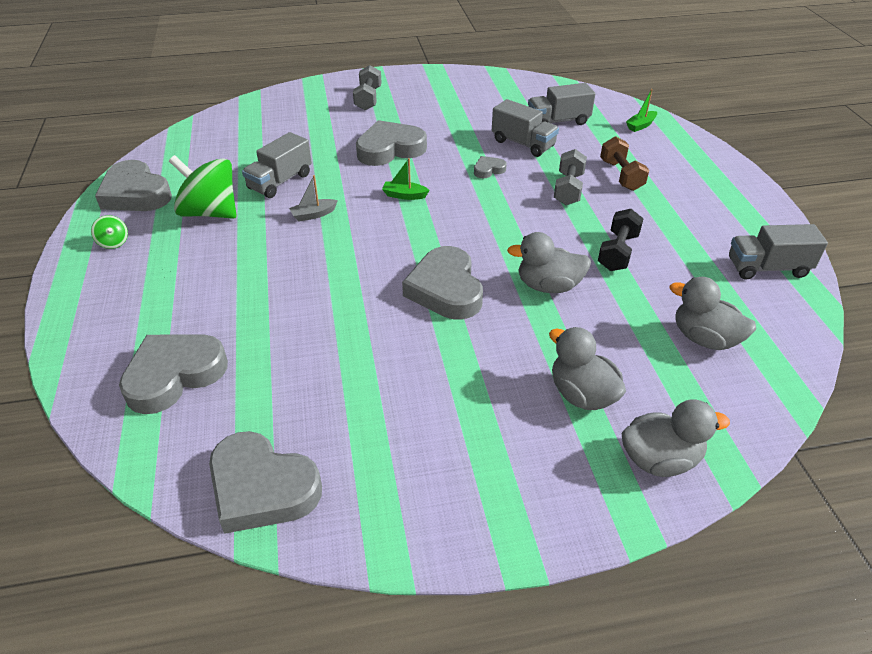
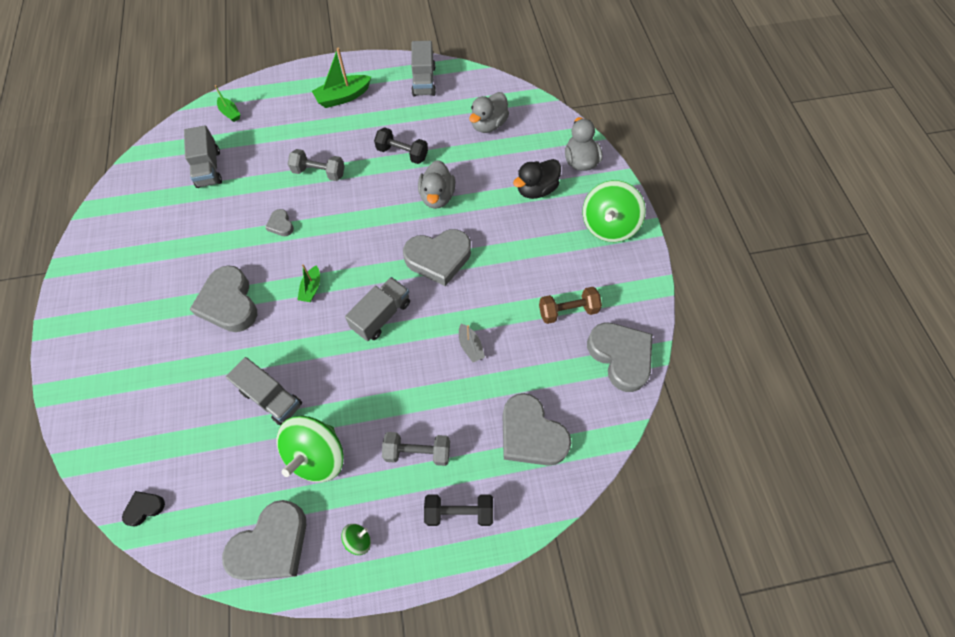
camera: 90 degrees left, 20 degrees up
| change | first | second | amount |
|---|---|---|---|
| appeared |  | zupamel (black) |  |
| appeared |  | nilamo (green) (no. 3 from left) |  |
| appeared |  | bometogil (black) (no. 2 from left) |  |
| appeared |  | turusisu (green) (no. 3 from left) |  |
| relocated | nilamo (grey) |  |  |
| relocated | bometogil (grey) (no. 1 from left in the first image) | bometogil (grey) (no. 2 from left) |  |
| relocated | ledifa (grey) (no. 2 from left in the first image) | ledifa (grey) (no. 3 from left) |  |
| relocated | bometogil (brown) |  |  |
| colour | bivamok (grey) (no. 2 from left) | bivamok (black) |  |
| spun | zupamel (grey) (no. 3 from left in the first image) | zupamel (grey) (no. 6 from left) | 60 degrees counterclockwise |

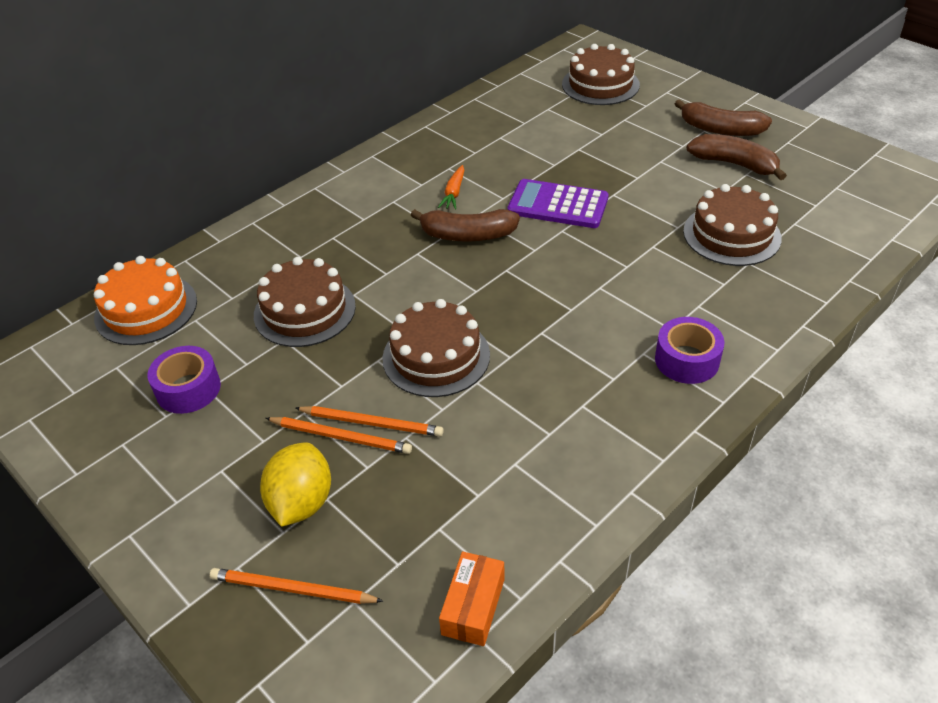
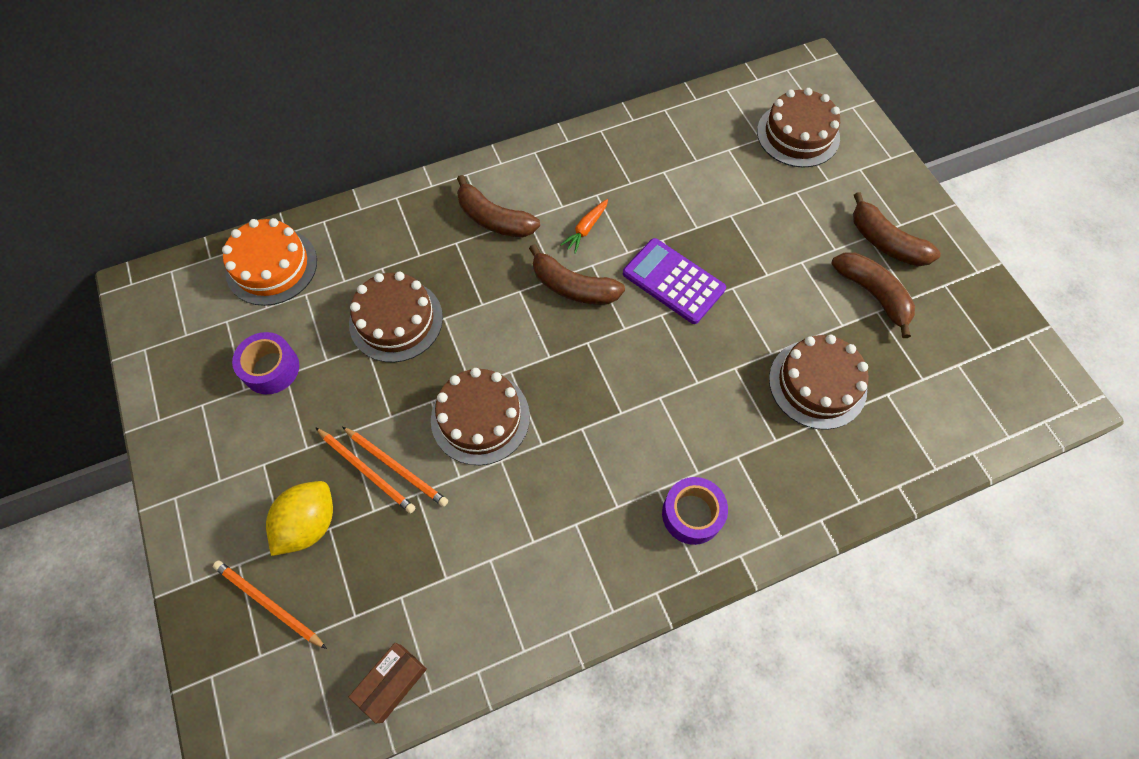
camera: 20 degrees right, 20 degrees up
| change | first | second | amount |
|---|---|---|---|
| appeared |  | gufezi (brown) (no. 1 from left) |  |
| colour | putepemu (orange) | putepemu (brown) |  |

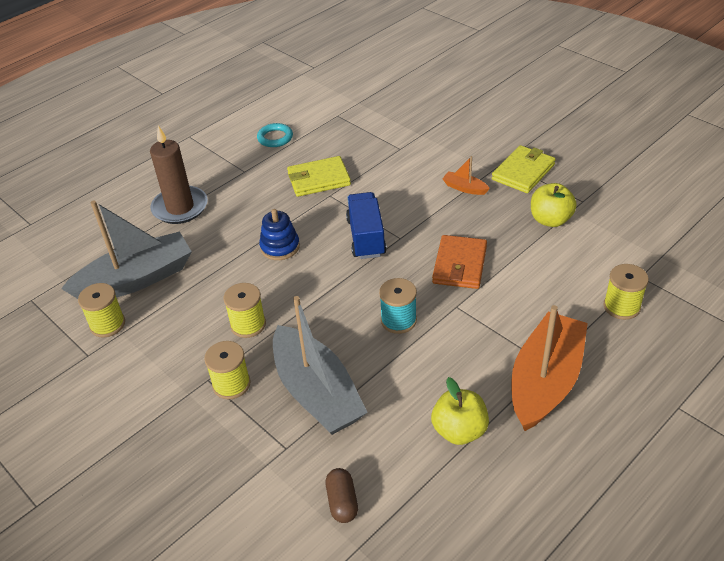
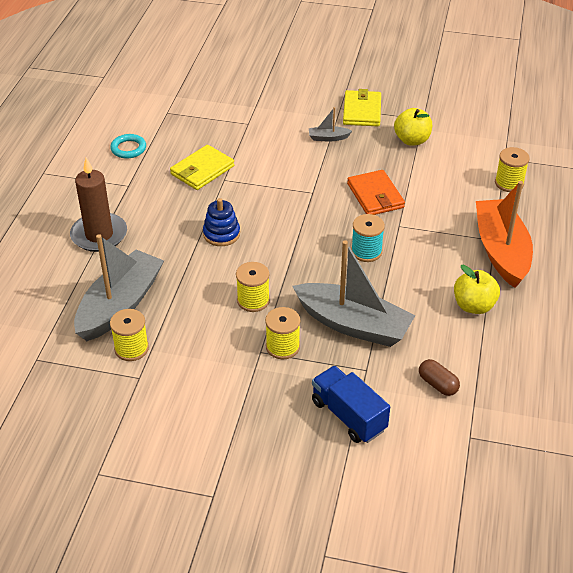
camera: 35 degrees left, 0 degrees up
| change | first | second | amount |
|---|---|---|---|
| relocated | ledifa (blue) |  |  |
| colour | nilamo (orange) (no. 1 from left) | nilamo (grey) (no. 2 from left) |  |

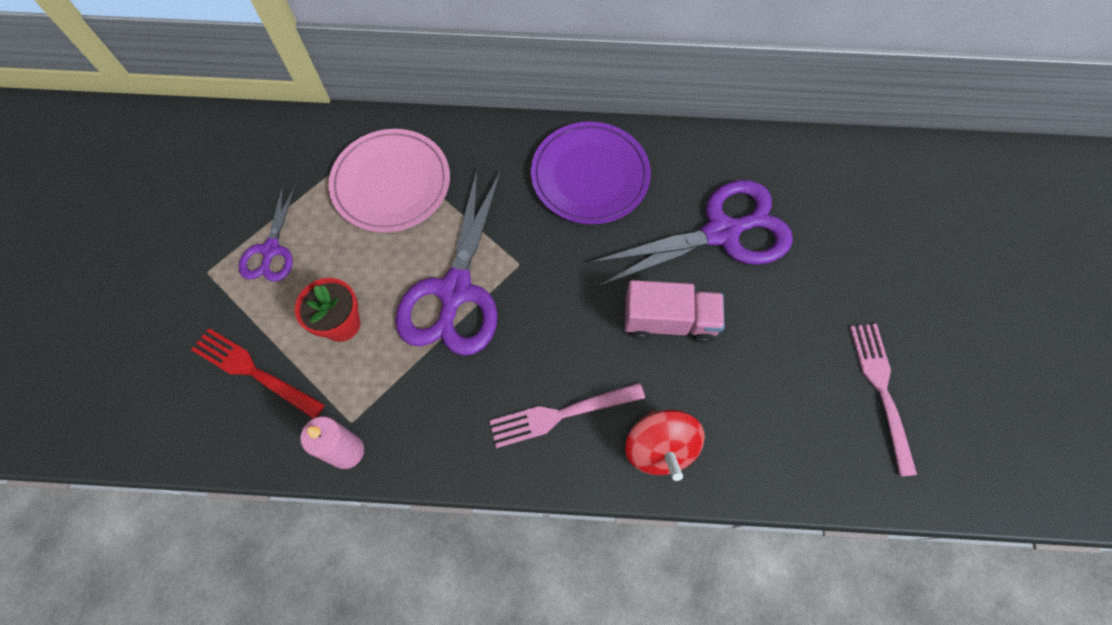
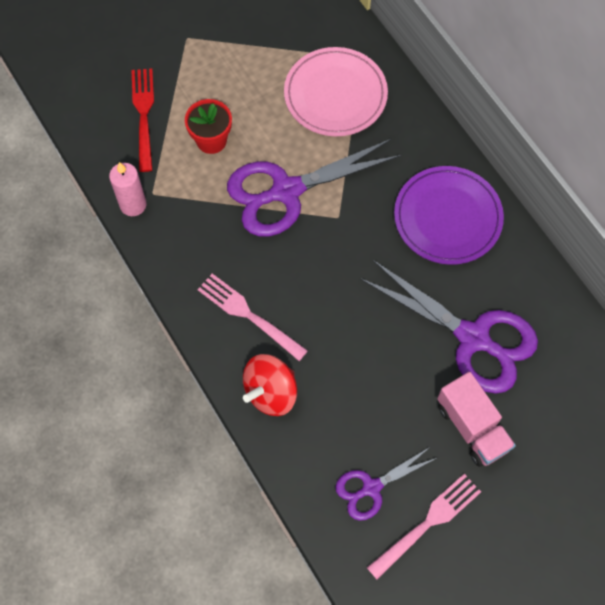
camera: 55 degrees right, 0 degrees up
| change | first | second | amount |
|---|---|---|---|
| relocated | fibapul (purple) (no. 1 from left in the first image) | fibapul (purple) (no. 2 from left) |  |
| relocated | ledifa (pink) |  |  |

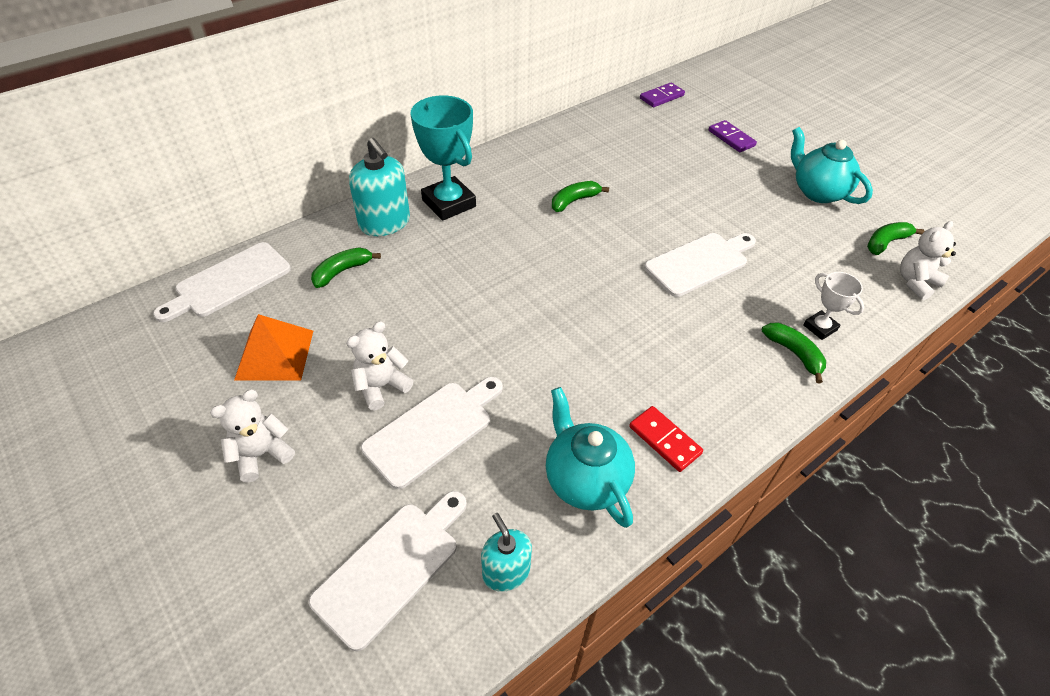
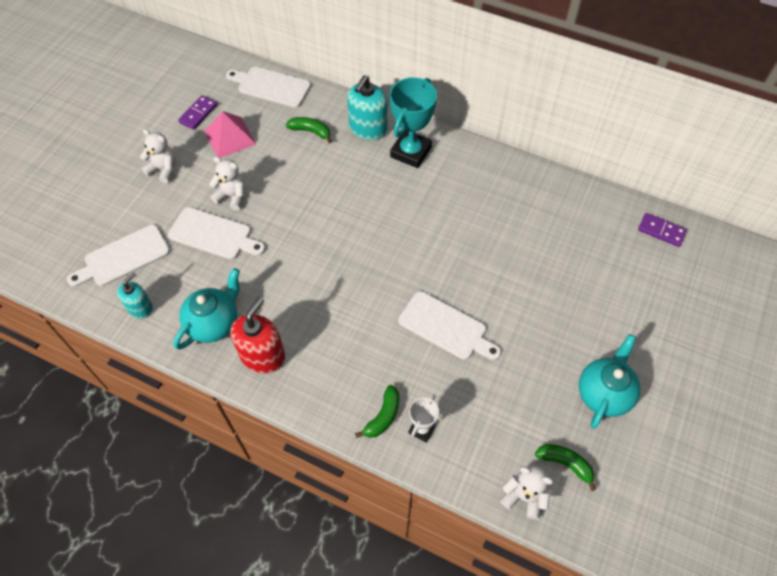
camera: 65 degrees right, 10 degrees up
| change | first | second | amount |
|---|---|---|---|
| missing | gufezi (green) (no. 2 from left) |  |  |
| relocated | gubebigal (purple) (no. 2 from left in the first image) | gubebigal (purple) (no. 1 from left) |  |
| exchanged | gubebigal (red) | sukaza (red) |  |
| colour | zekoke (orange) | zekoke (pink) |  |
| spun | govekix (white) (no. 2 from left in the first image) | govekix (white) (no. 1 from left) | 135 degrees clockwise |

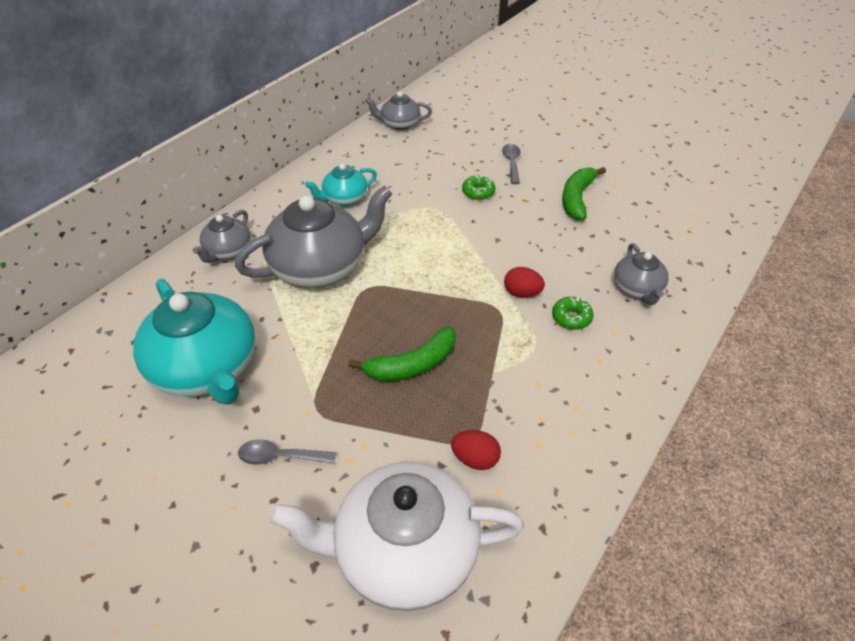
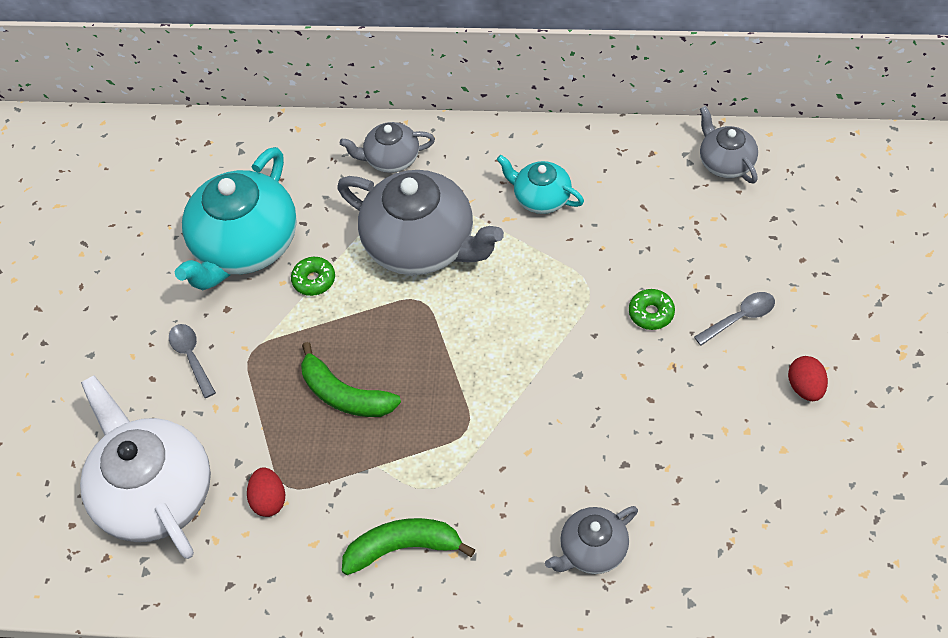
camera: 65 degrees right, 10 degrees up
| change | first | second | amount |
|---|---|---|---|
| relocated | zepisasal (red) (no. 2 from left) |  |  |
| relocated | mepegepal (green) (no. 2 from left in the first image) | mepegepal (green) (no. 1 from left) |  |
| relocated | gufezi (green) (no. 2 from left) |  |  |

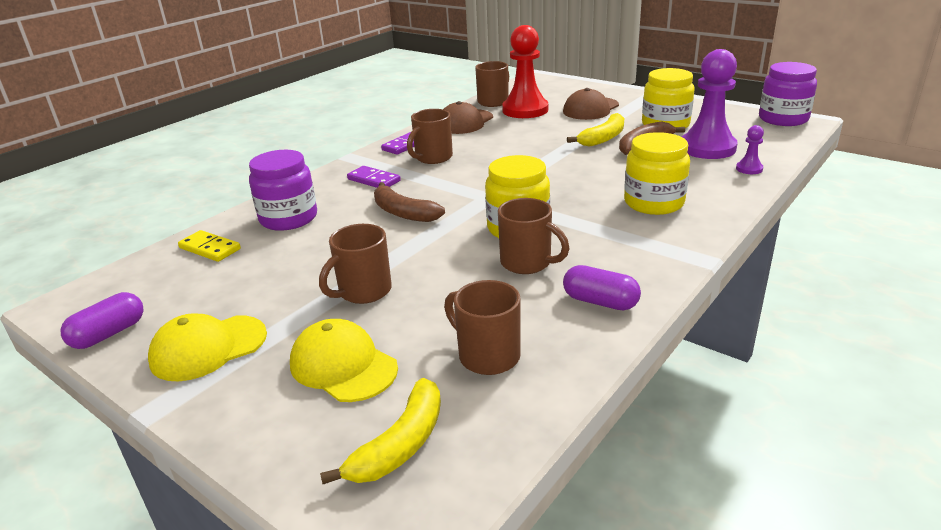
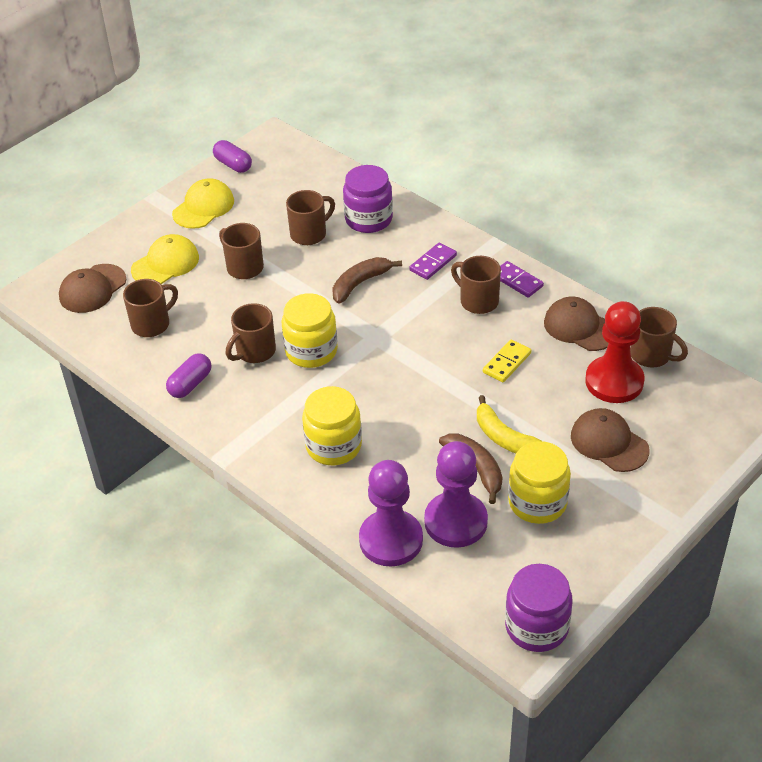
camera: 95 degrees right, 15 degrees up
| change | first | second | amount |
|---|---|---|---|
| appeared |  | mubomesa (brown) (no. 4 from left) |  |
| relocated | gubebigal (yellow) |  |  |
| exchanged | gufezi (yellow) (no. 1 from left) | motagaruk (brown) (no. 1 from left) |  |
| spun | motagaruk (yellow) (no. 1 from left in the first image) | motagaruk (yellow) (no. 2 from left) | 60 degrees clockwise |
| size | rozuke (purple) (no. 2 from left in the first image) | rozuke (purple) (no. 1 from left) | x2.30 |

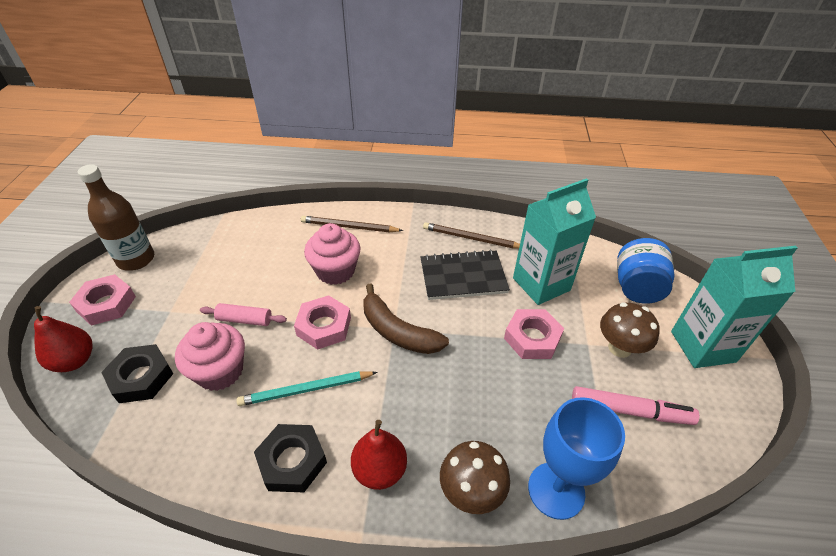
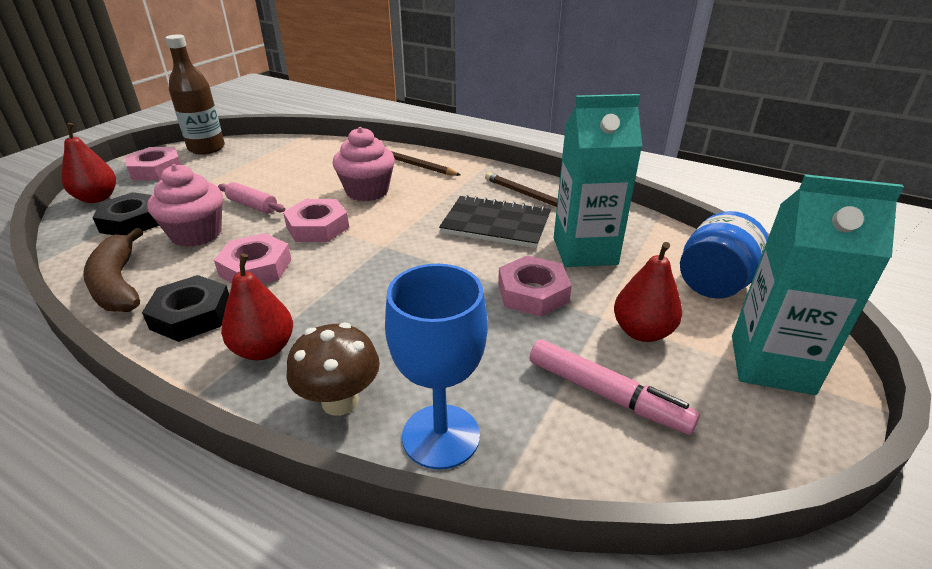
camera: 25 degrees right, 10 degrees down
| change | first | second | amount |
|---|---|---|---|
| relocated | gufezi (brown) |  |  |
| exchanged | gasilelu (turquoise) | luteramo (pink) (no. 2 from left) |  |
| exchanged | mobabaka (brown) (no. 2 from left) | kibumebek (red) (no. 3 from left) |  |

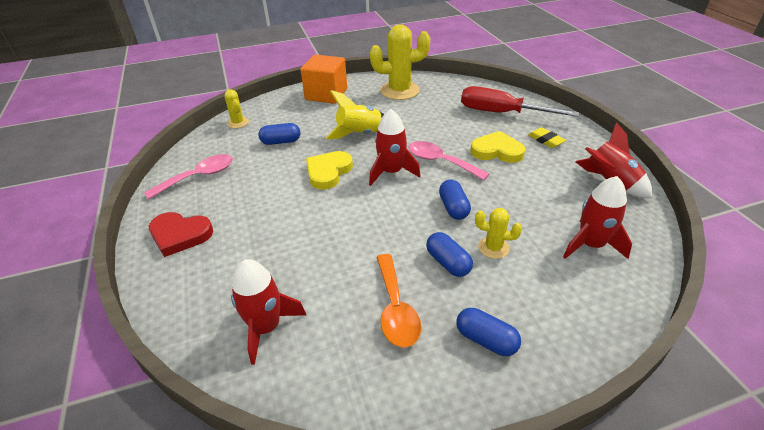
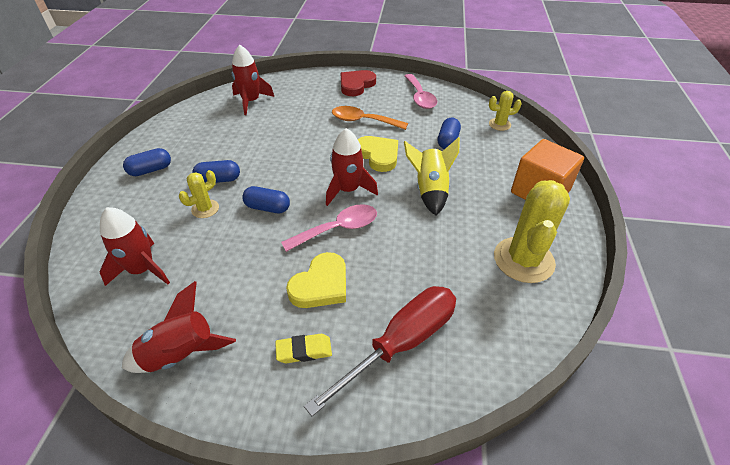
camera: 115 degrees right, 5 degrees up
| change | first | second | amount |
|---|---|---|---|
| relocated | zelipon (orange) |  |  |

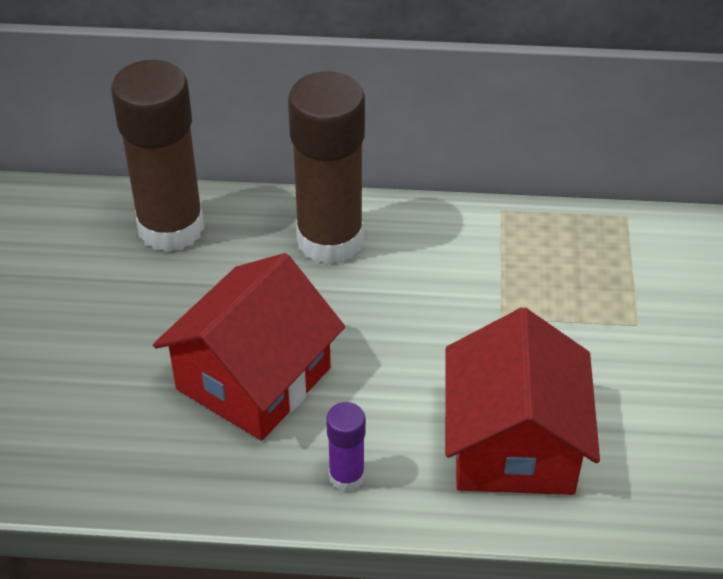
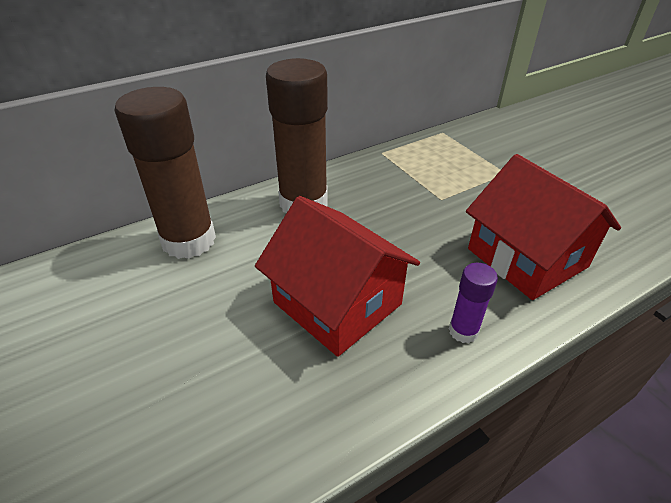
camera: 35 degrees left, 5 degrees down
| change | first | second | amount |
|---|---|---|---|
| spun | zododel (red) (no. 1 from left) |  | 45 degrees counterclockwise |

